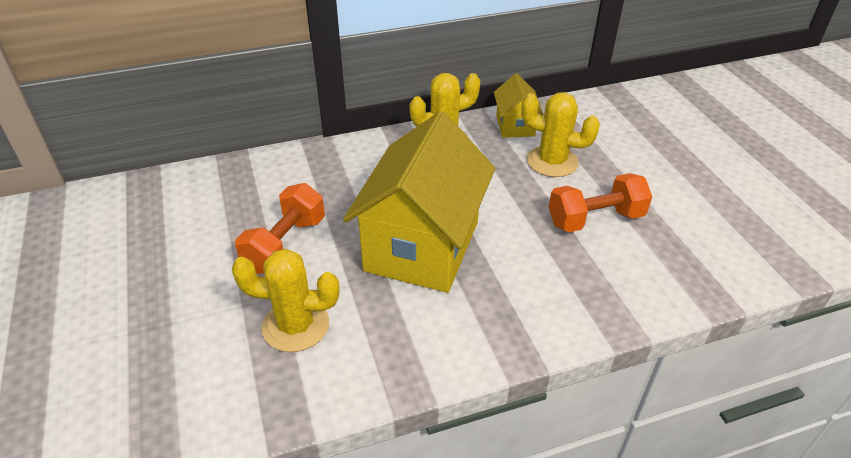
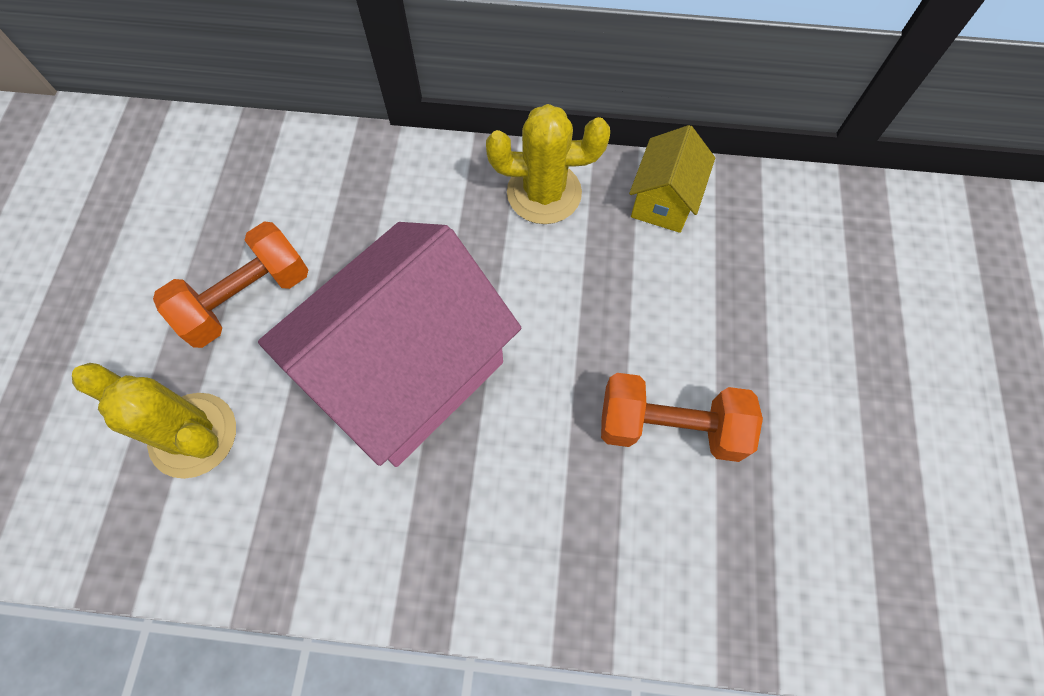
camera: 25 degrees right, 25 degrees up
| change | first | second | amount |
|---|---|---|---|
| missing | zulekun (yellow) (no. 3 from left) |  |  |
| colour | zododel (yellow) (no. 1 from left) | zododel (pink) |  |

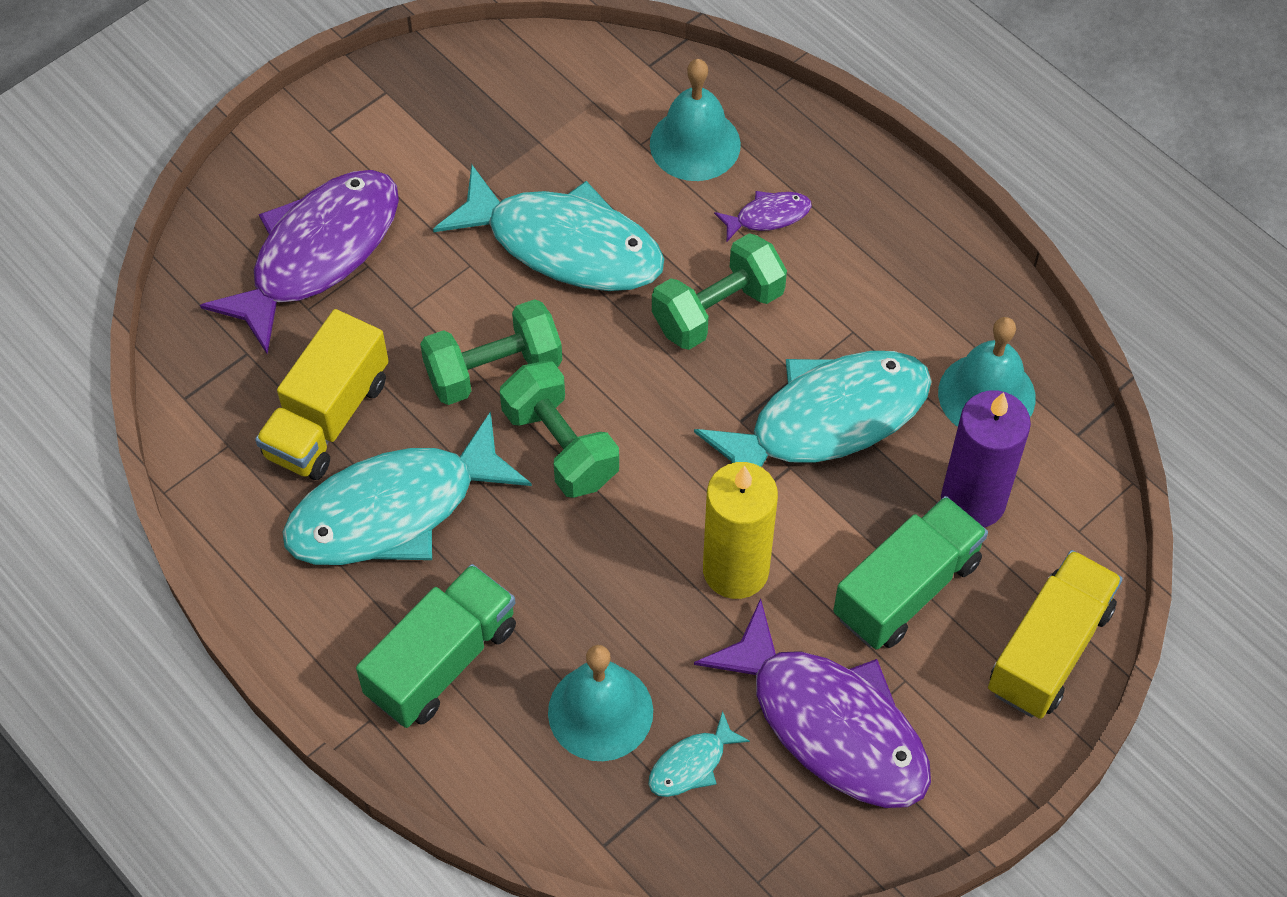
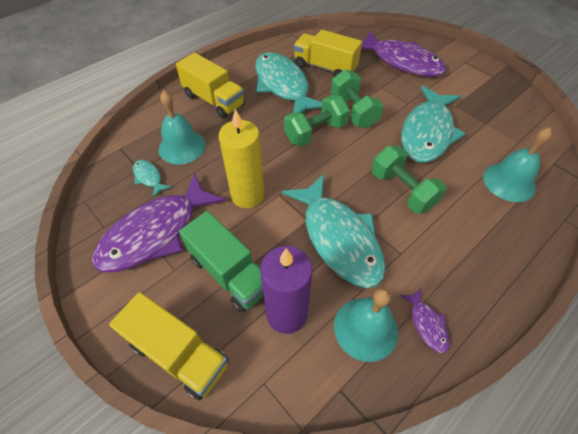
camera: 90 degrees right, 5 degrees down
| change | first | second | amount |
|---|---|---|---|
| relocated | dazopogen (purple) (no. 2 from left in the first image) | dazopogen (purple) (no. 3 from left) |  |
| colour | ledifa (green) (no. 1 from left) | ledifa (yellow) (no. 2 from left) |  |

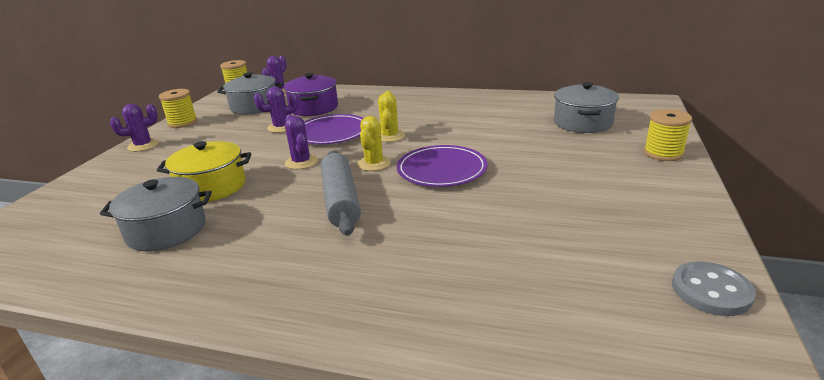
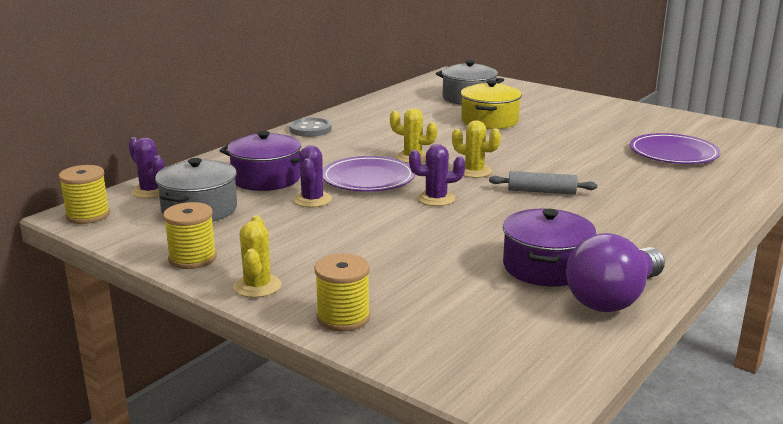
camera: 70 degrees left, 5 degrees down
| change | first | second | amount |
|---|---|---|---|
| appeared |  | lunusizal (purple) |  |
| relocated | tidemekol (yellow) |  |  |
| relocated | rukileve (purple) (no. 2 from left) |  |  |
| relocated | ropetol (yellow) (no. 3 from left) |  |  |
| relocated | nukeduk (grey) |  |  |
| colour | tidemekol (grey) (no. 1 from left) | tidemekol (purple) (no. 2 from left) |  |
| colour | zulekun (purple) (no. 1 from left) | zulekun (yellow) (no. 1 from left) |  |
| size | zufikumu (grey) |  | x0.65 |

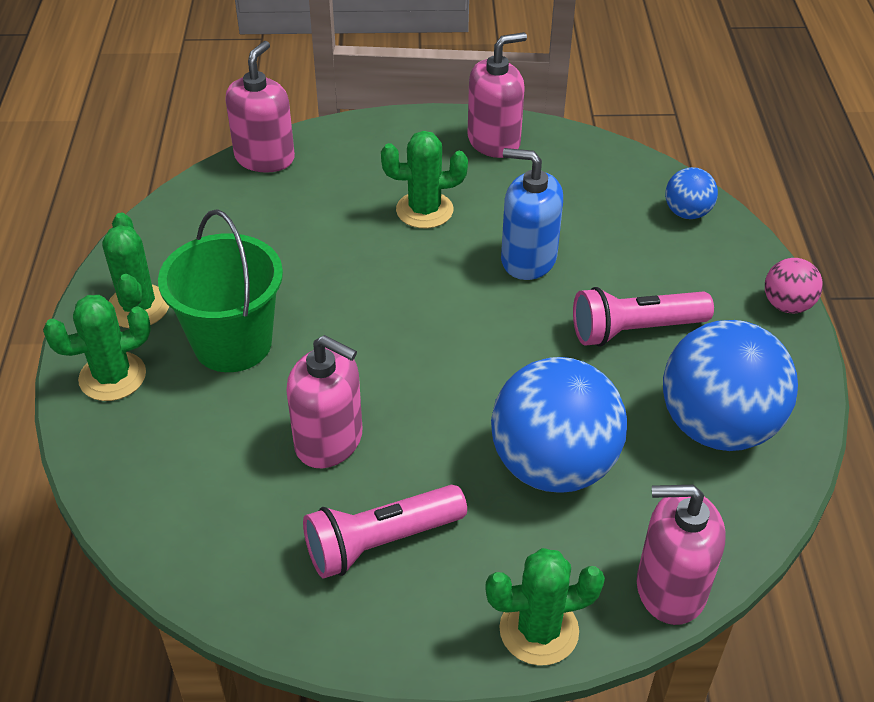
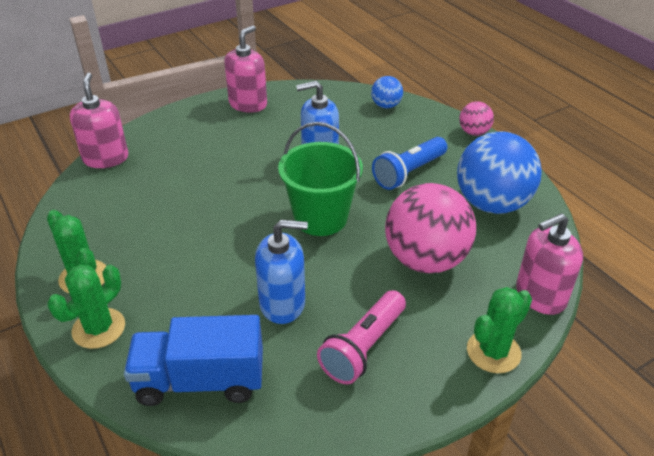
camera: 30 degrees left, 5 degrees down
| change | first | second | amount |
|---|---|---|---|
| missing | zulekun (green) (no. 3 from left) |  |  |
| appeared |  | ledifa (blue) |  |
| relocated | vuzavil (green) |  |  |
| colour | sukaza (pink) (no. 2 from left) | sukaza (blue) (no. 1 from left) |  |
| colour | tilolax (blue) (no. 1 from left) | tilolax (pink) (no. 1 from left) |  |
| colour | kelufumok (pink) (no. 2 from left) | kelufumok (blue) |  |

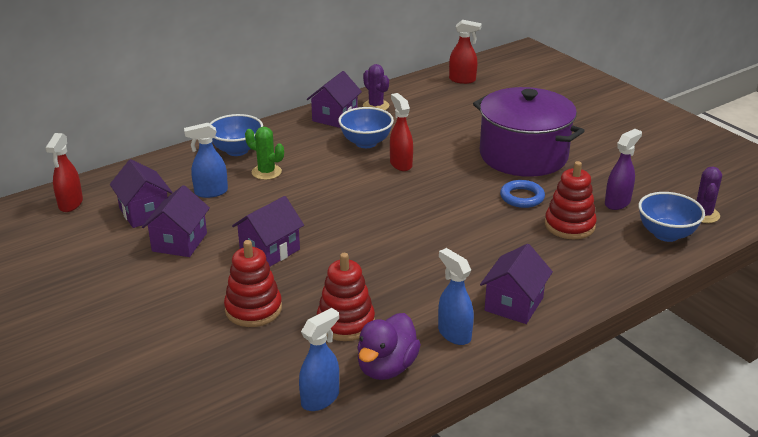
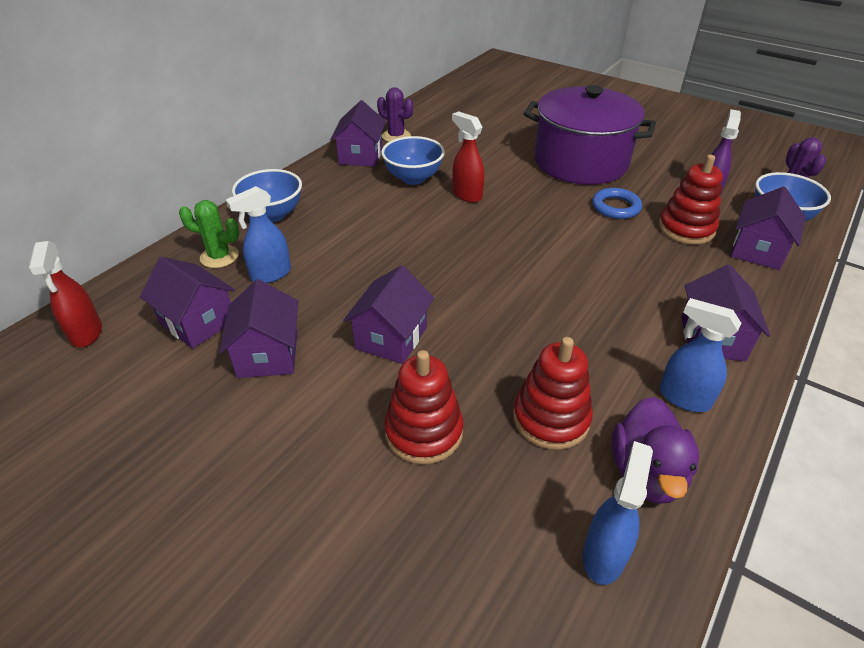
camera: 20 degrees left, 10 degrees up
| change | first | second | amount |
|---|---|---|---|
| missing | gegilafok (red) (no. 3 from left) |  |  |
| appeared |  | zododel (purple) (no. 6 from left) |  |
| relocated | zulekun (green) |  |  |

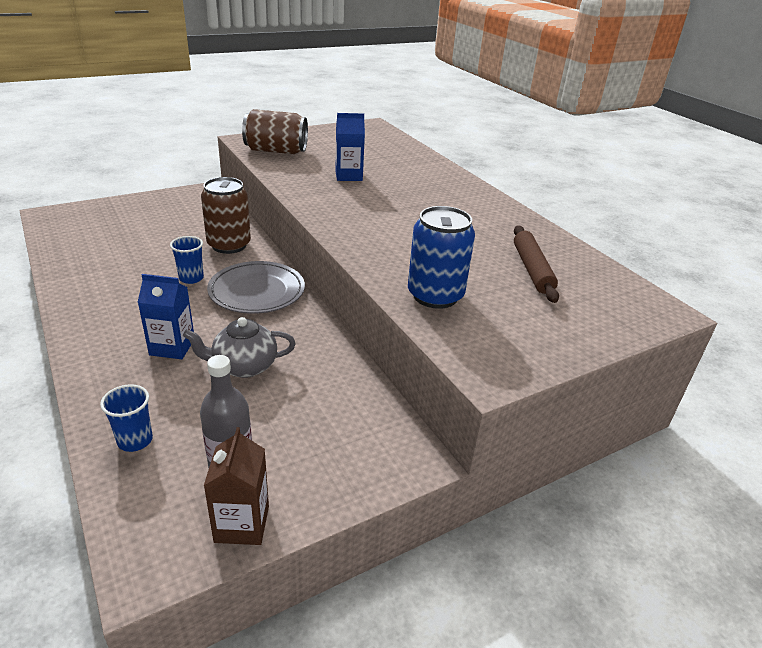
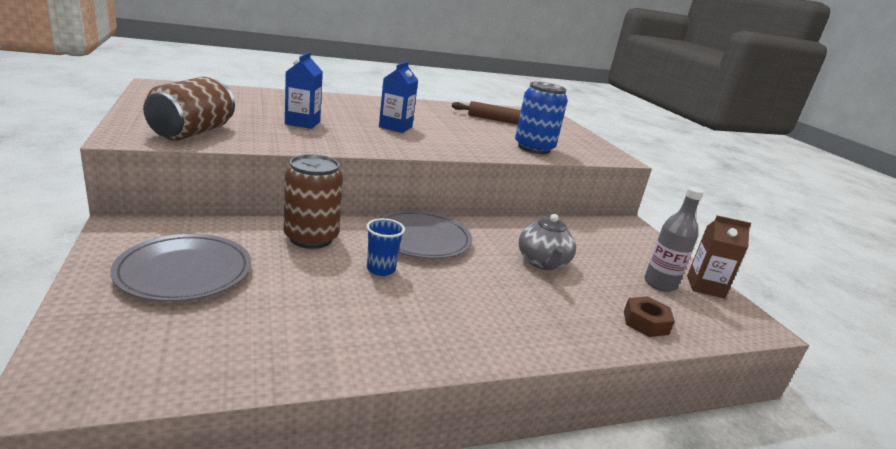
camera: 80 degrees left, 10 degrees down
| change | first | second | amount |
|---|---|---|---|
| appeared |  | rukileve (grey) (no. 1 from left) |  |
| relocated | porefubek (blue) (no. 1 from left in the first image) | porefubek (blue) (no. 2 from left) |  |
| exchanged | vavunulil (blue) (no. 1 from left) | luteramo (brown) |  |

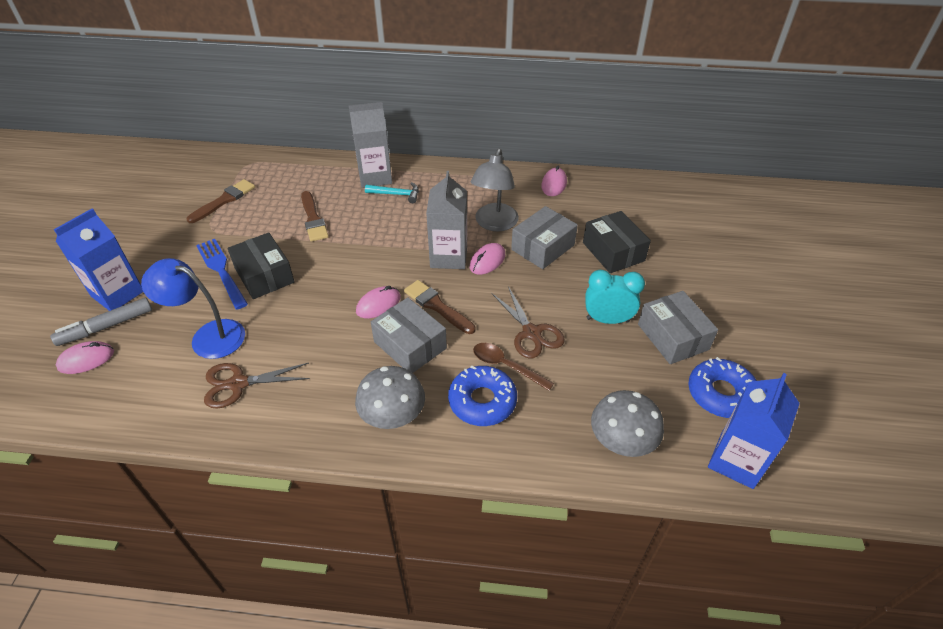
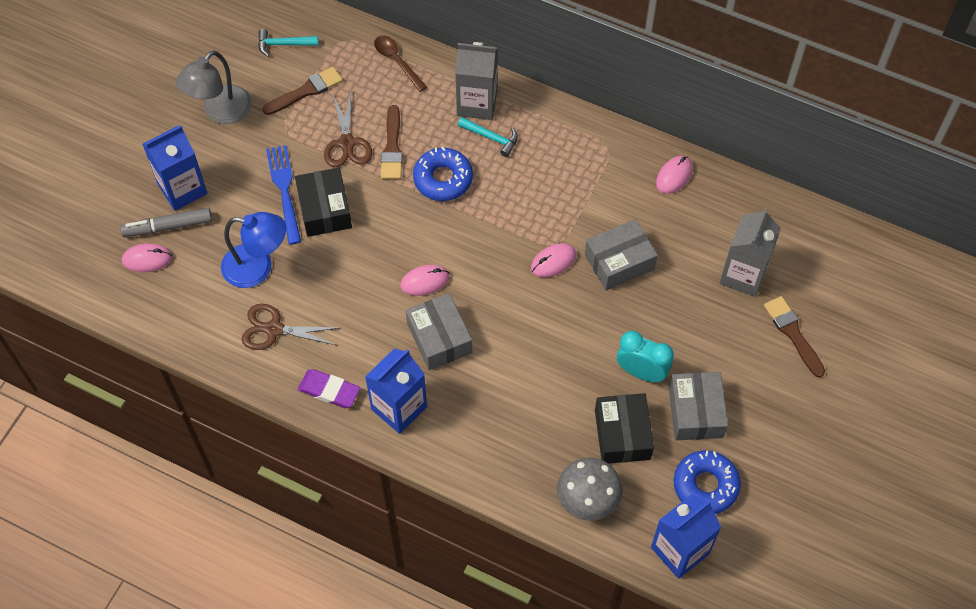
camera: 20 degrees right, 15 degrees up
| change | first | second | amount |
|---|---|---|---|
| appeared |  | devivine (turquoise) (no. 1 from left) |  |
| appeared |  | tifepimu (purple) |  |
| relocated | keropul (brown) (no. 3 from left) |  |  |
| relocated | porefubek (grey) (no. 2 from left) |  |  |
| relocated | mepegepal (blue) (no. 1 from left) |  |  |
| relocated | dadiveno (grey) |  |  |
| relocated | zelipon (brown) |  |  |
| relocated | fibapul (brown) (no. 2 from left) |  |  |
| relocated | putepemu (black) (no. 2 from left) |  |  |
| exchanged | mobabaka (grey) (no. 1 from left) | porefubek (blue) (no. 2 from left) |  |
| spun | dadiveno (blue) |  | 150 degrees clockwise |

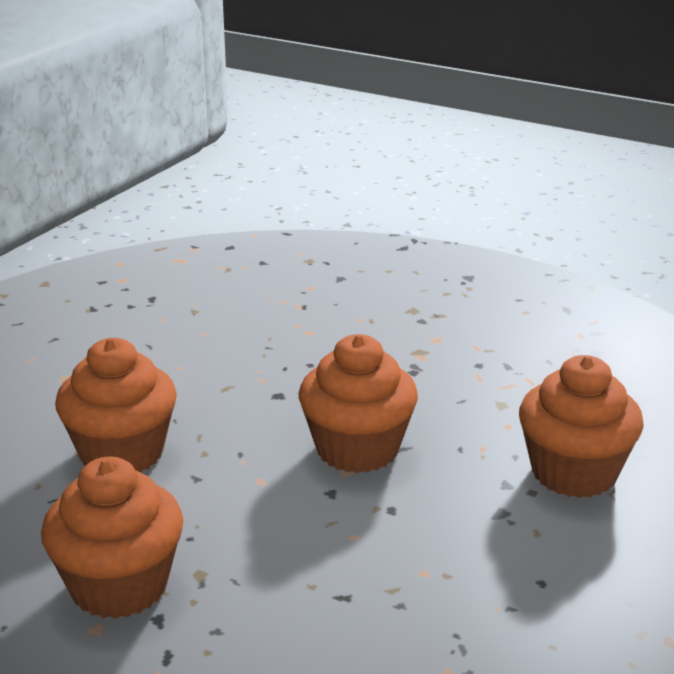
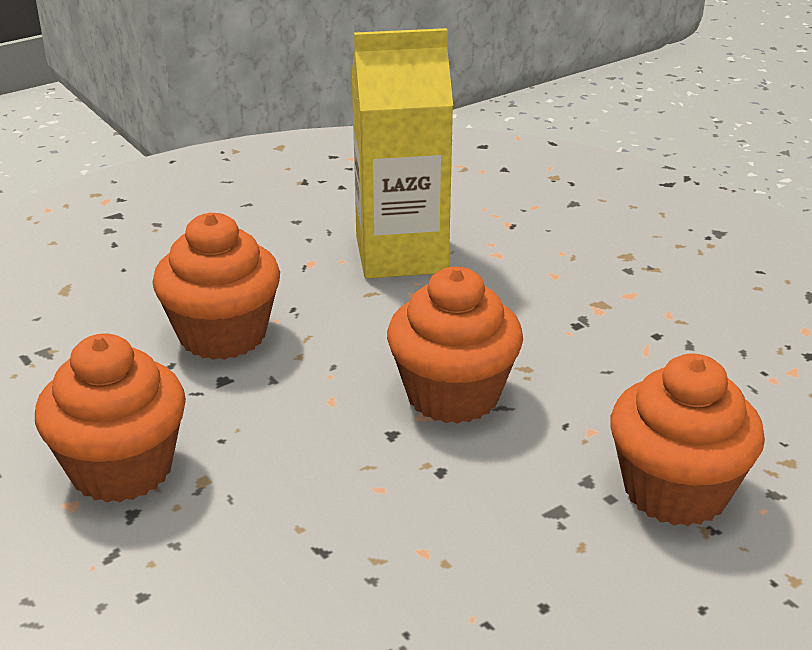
camera: 25 degrees right, 5 degrees up
| change | first | second | amount |
|---|---|---|---|
| appeared |  | porefubek (yellow) |  |

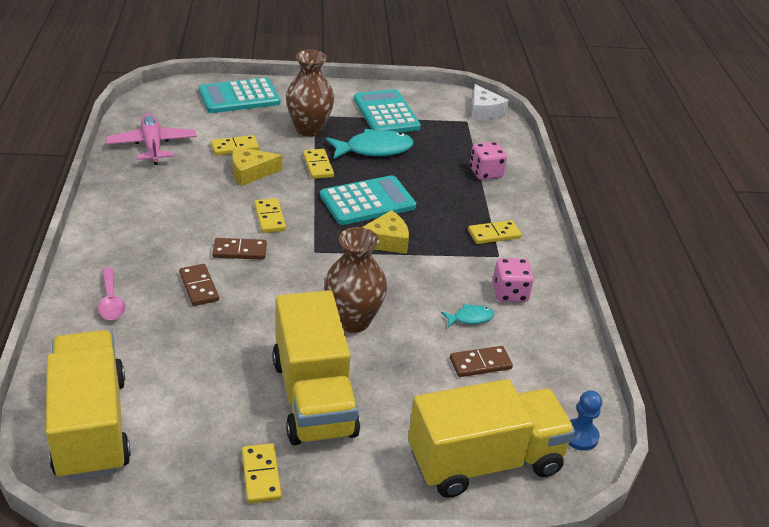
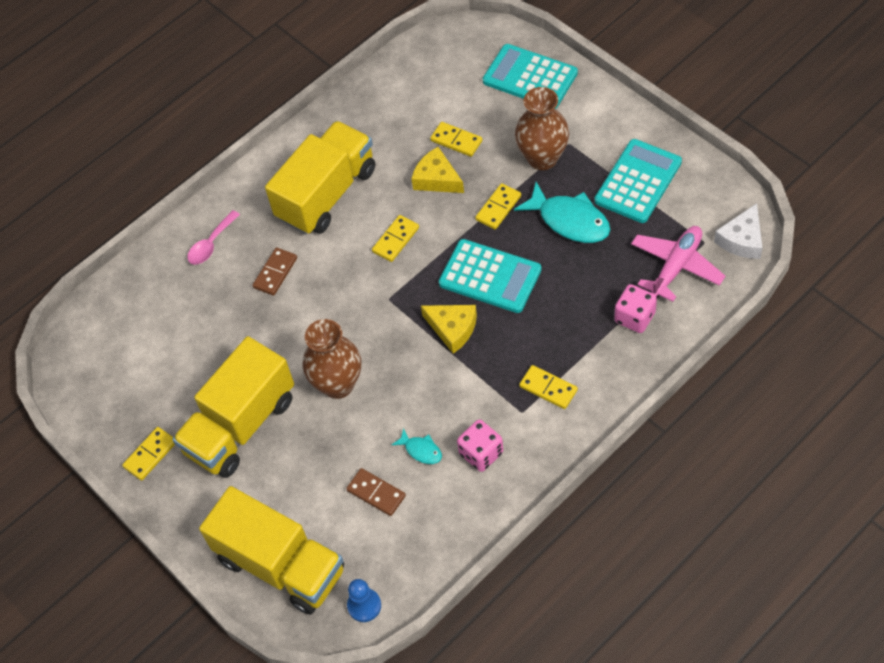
camera: 60 degrees right, 20 degrees up
| change | first | second | amount |
|---|---|---|---|
| missing | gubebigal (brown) (no. 2 from left) |  |  |
| relocated | ledifa (yellow) (no. 1 from left in the first image) | ledifa (yellow) (no. 3 from left) |  |
| relocated | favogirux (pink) |  |  |

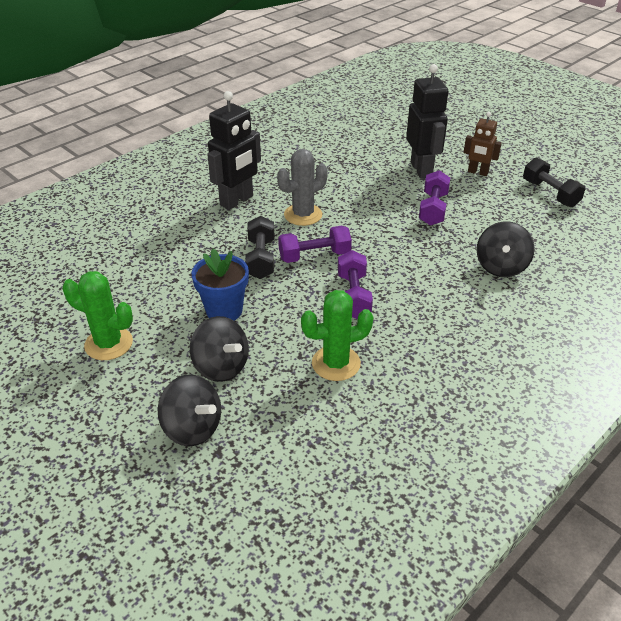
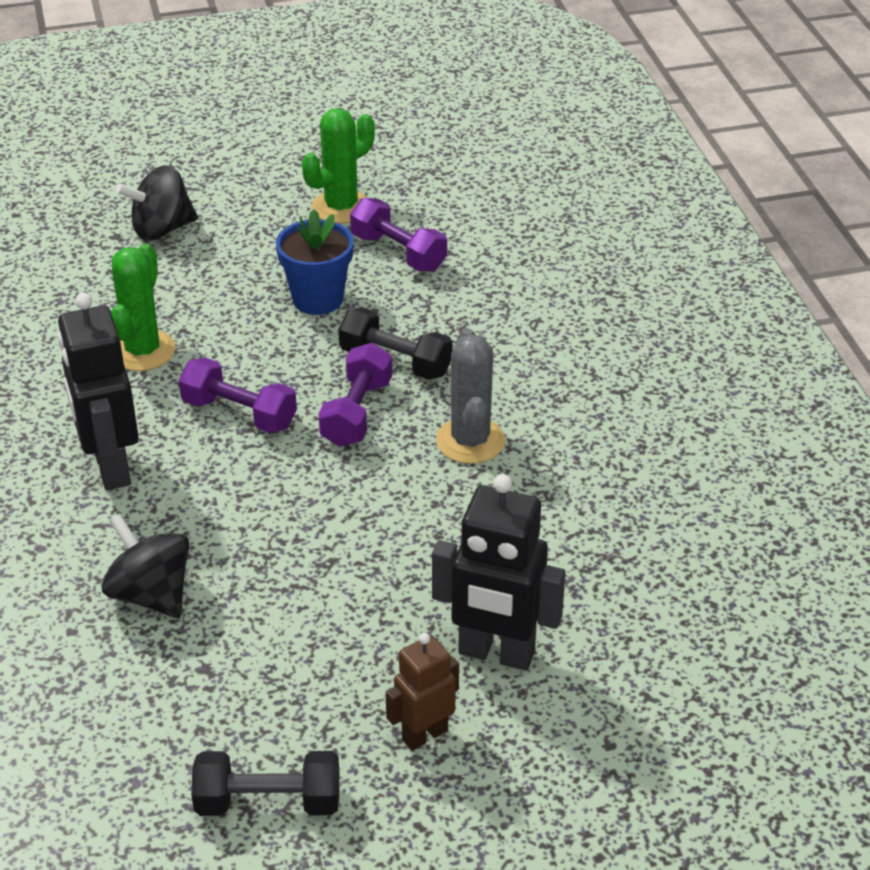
camera: 120 degrees right, 0 degrees up
| change | first | second | amount |
|---|---|---|---|
| missing | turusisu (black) (no. 2 from left) |  |  |
| relocated | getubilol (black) (no. 1 from left) |  |  |
| relocated | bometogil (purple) (no. 3 from left) |  |  |

